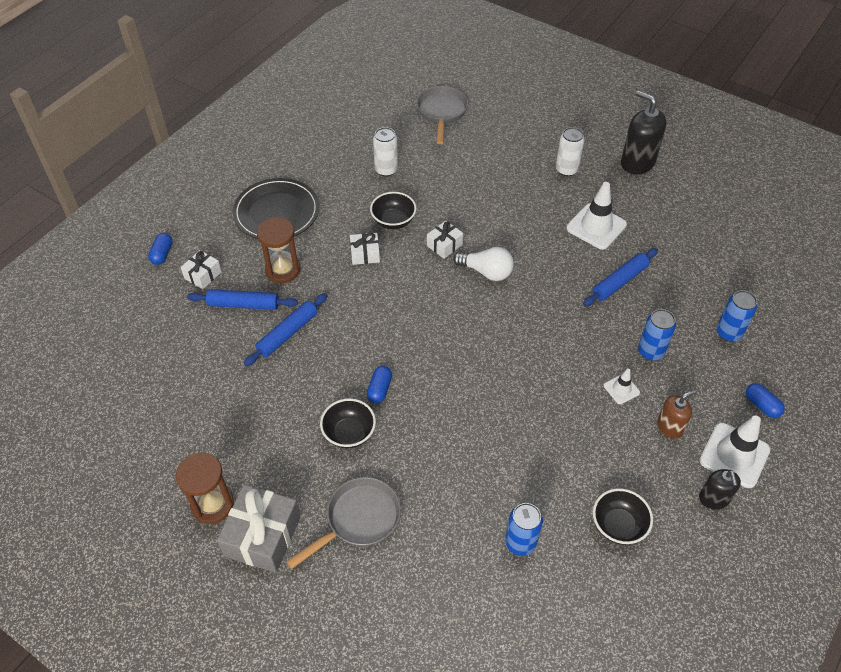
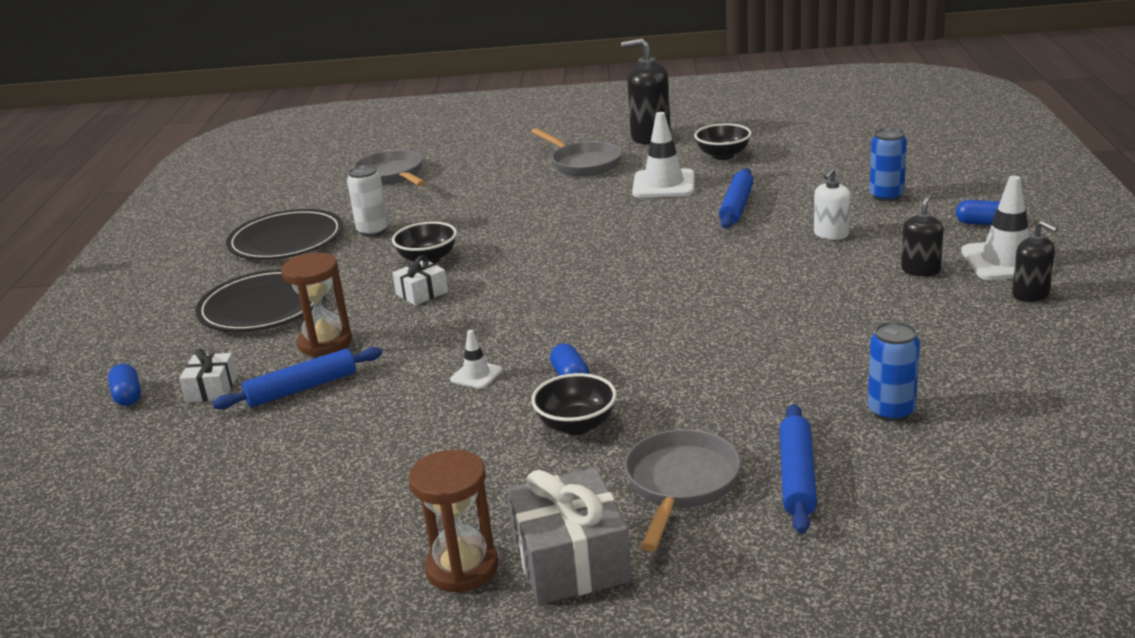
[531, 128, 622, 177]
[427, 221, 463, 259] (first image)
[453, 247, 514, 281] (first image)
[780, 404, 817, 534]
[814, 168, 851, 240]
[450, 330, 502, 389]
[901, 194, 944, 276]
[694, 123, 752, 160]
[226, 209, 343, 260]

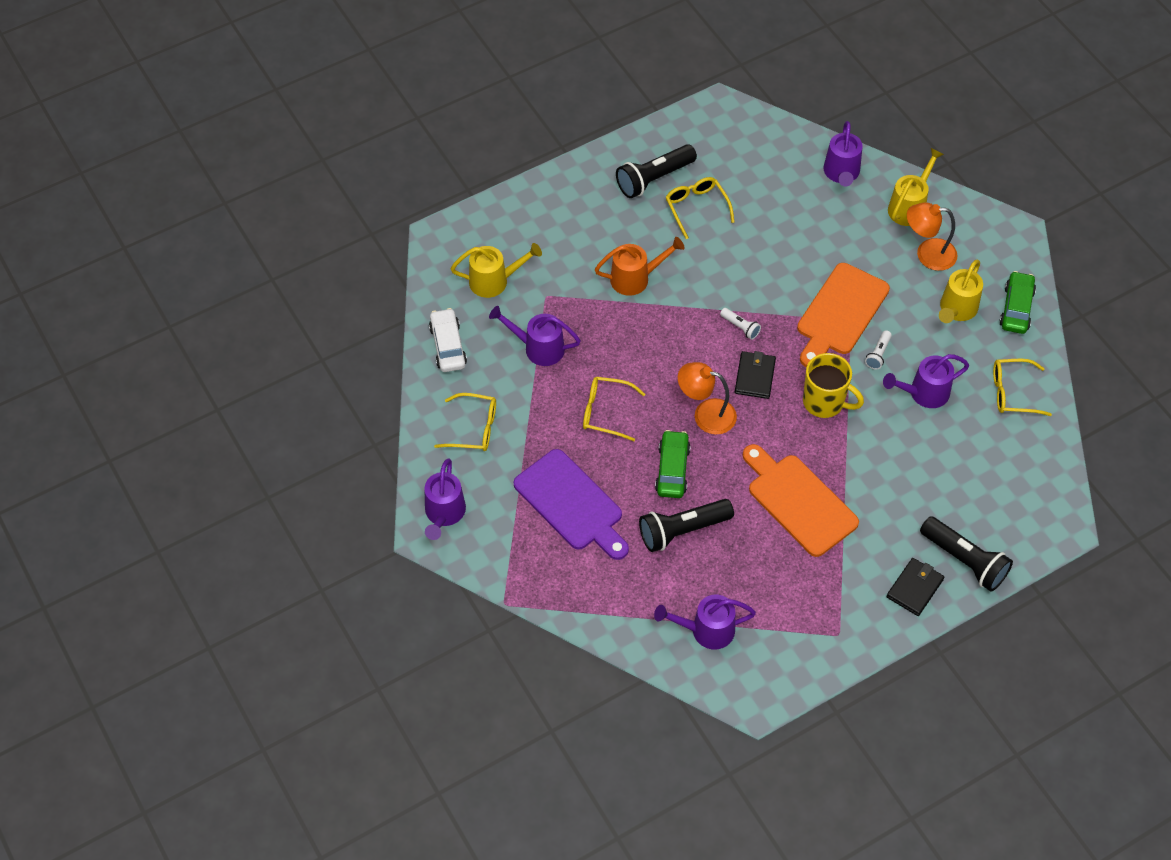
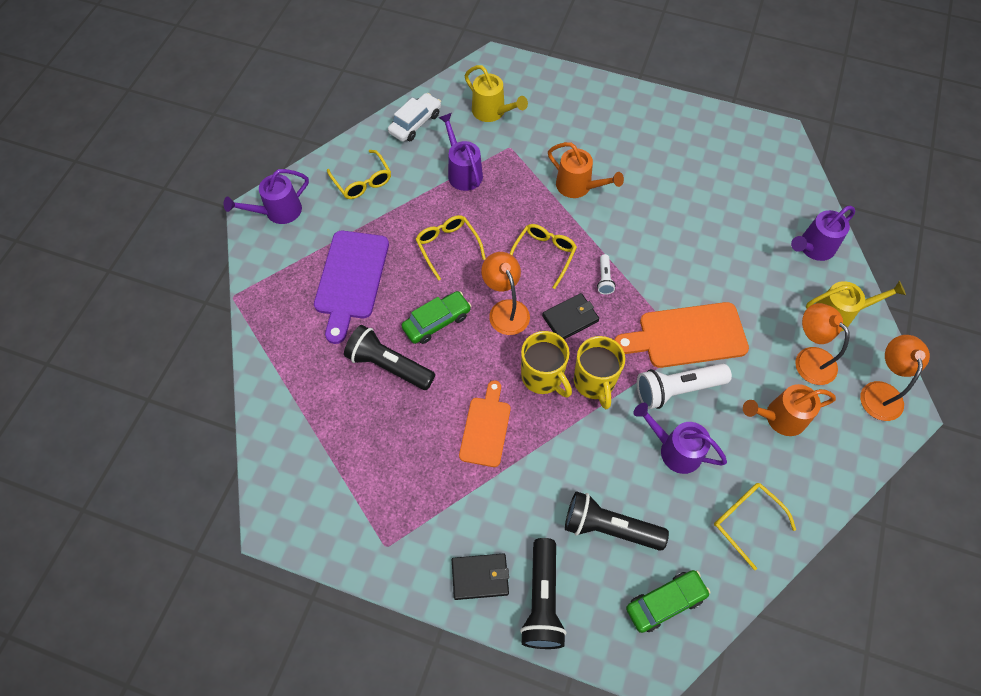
[565, 491, 669, 551]
[510, 224, 577, 289]
[743, 384, 836, 436]
[626, 570, 710, 633]
[637, 363, 732, 409]
[459, 380, 511, 467]
[654, 595, 756, 649] (first image)
[521, 331, 572, 397]
[860, 335, 930, 421]

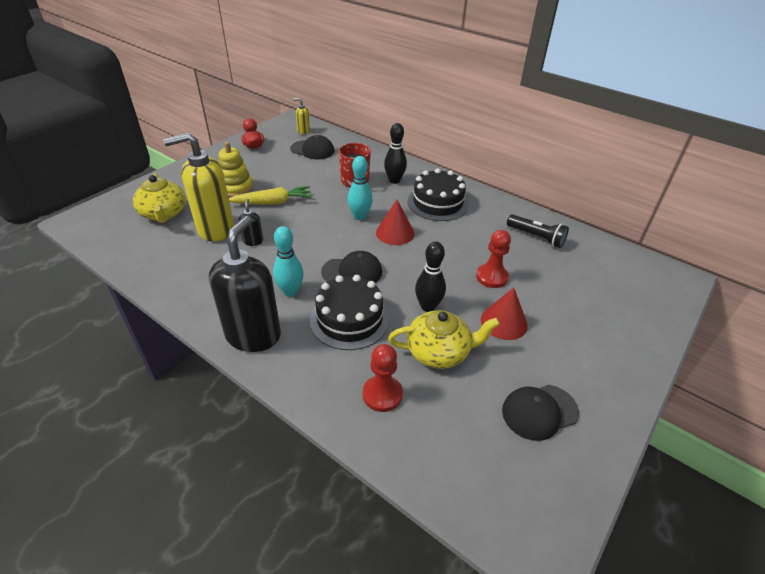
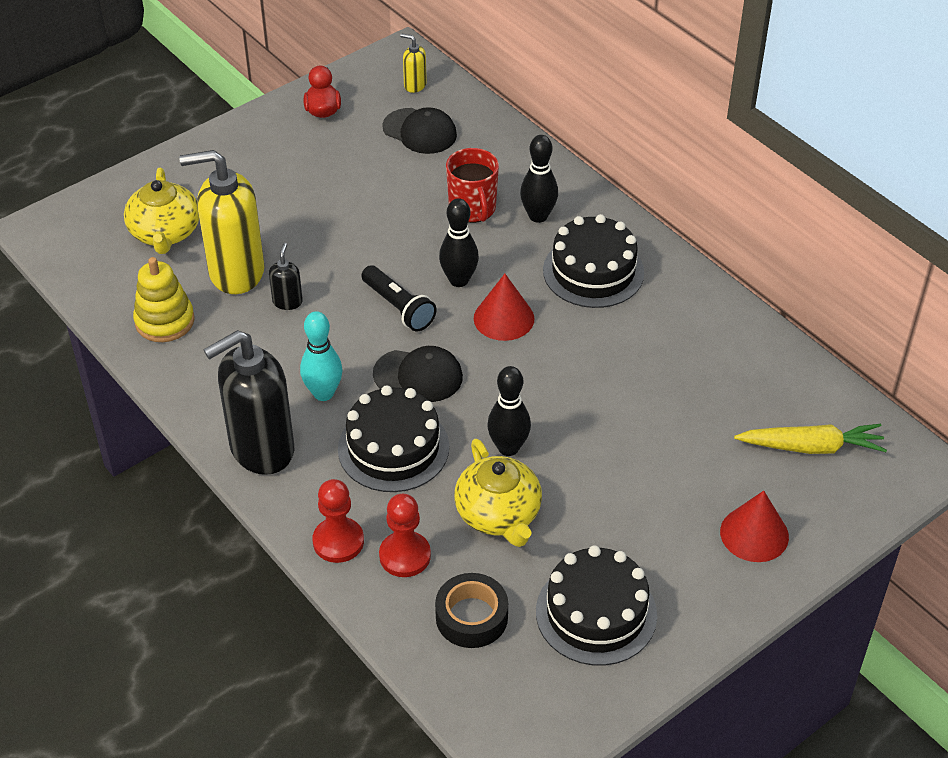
[133, 257, 195, 342]
[439, 198, 479, 287]
[734, 424, 887, 454]
[362, 265, 437, 331]
[203, 330, 294, 475]
[312, 479, 364, 563]
[720, 491, 789, 562]
[454, 439, 542, 547]
[536, 545, 657, 666]
[435, 573, 508, 648]

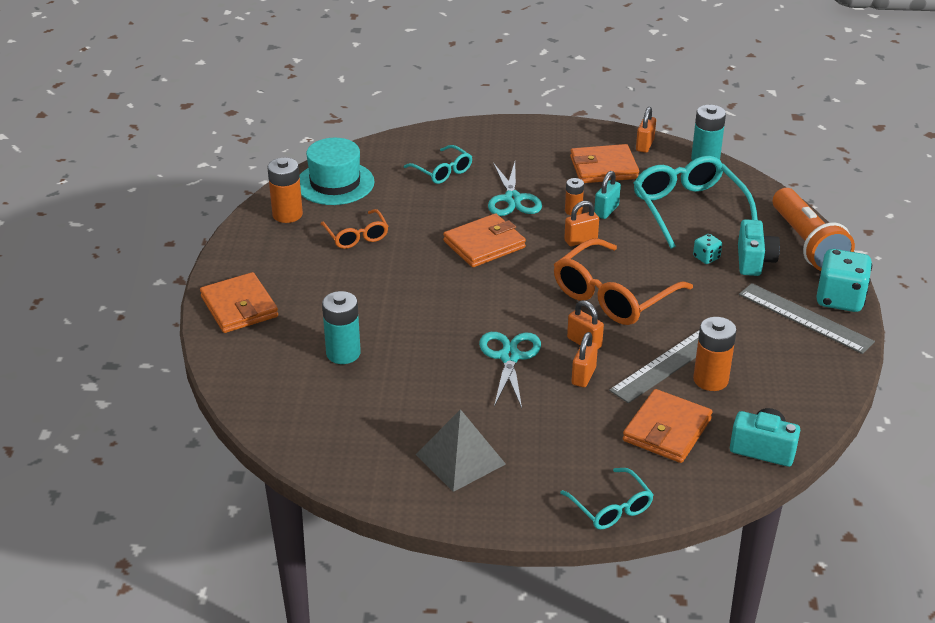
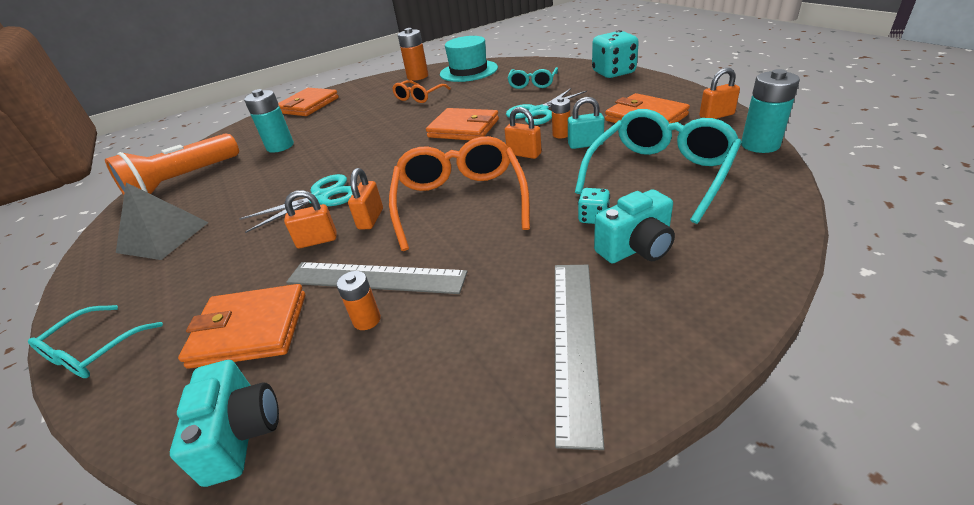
[105, 133, 239, 195]
[389, 136, 530, 251]
[592, 30, 639, 78]
[336, 271, 381, 330]

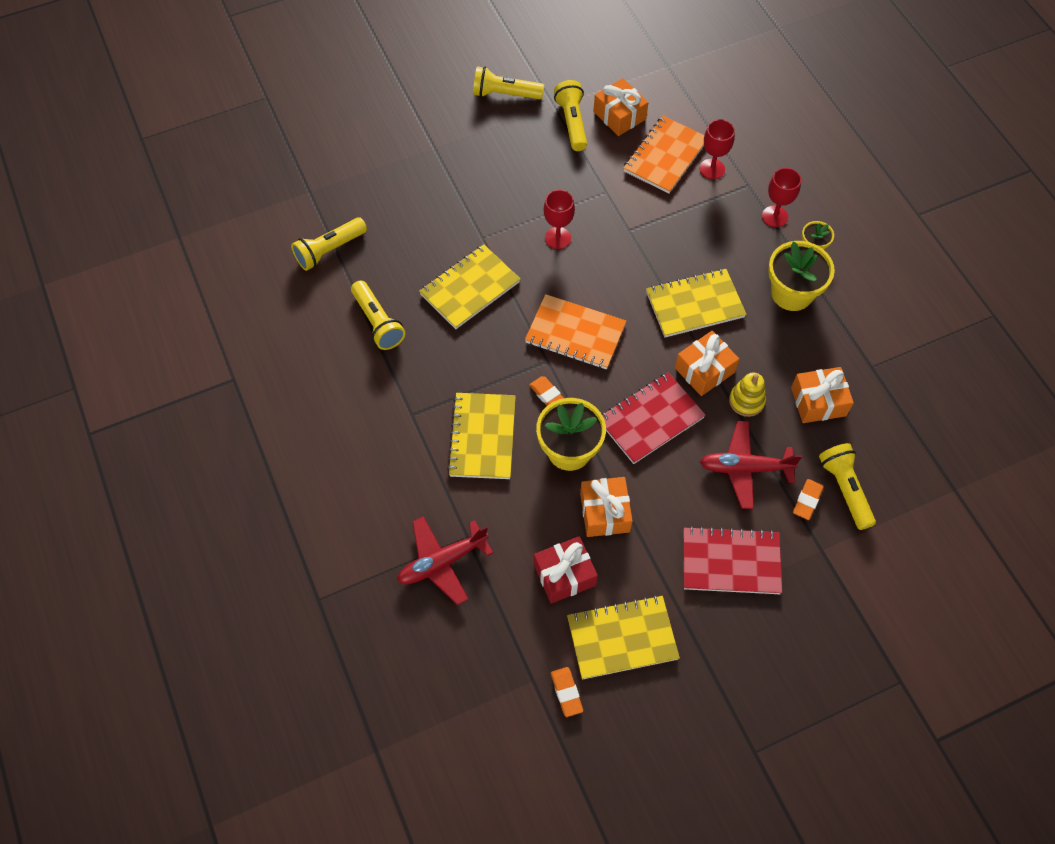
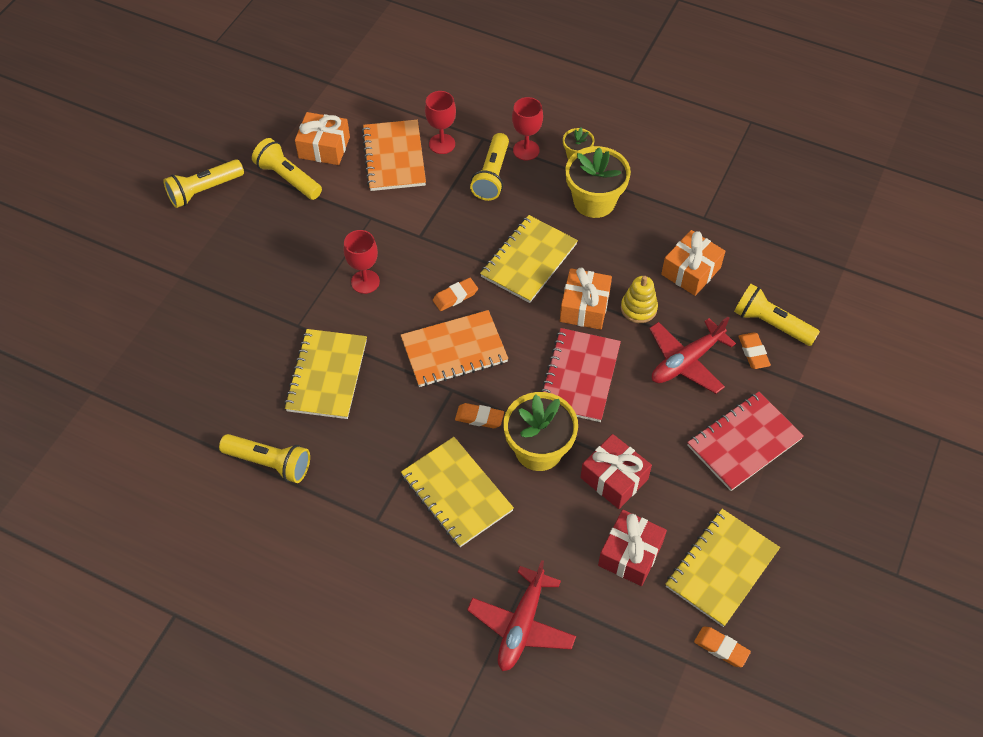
[470, 133, 509, 201]
[580, 434, 652, 509]
[433, 278, 478, 311]

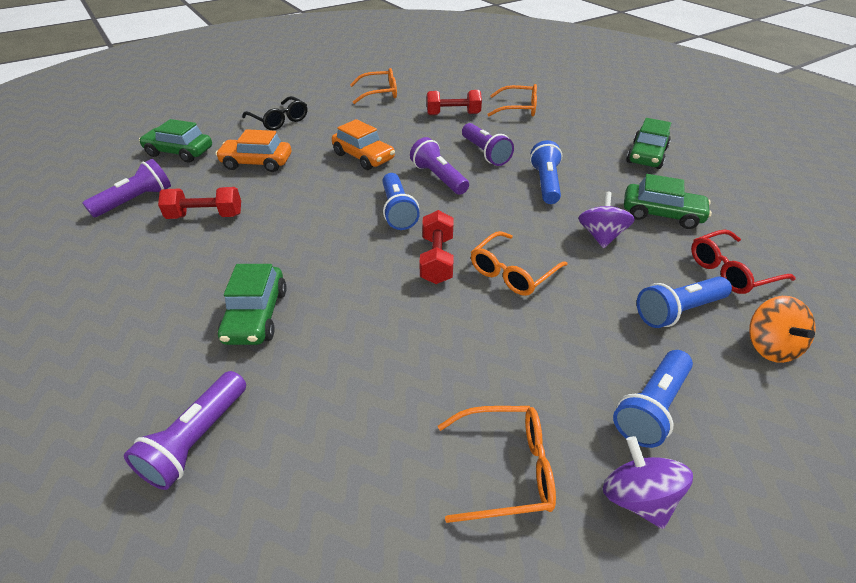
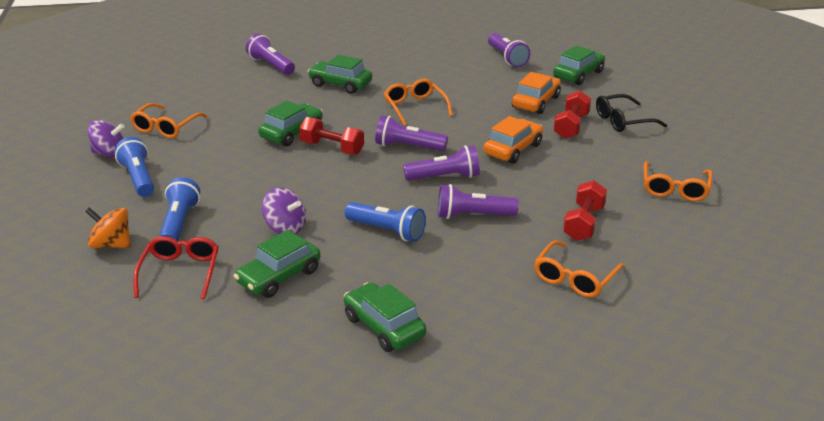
[483, 116, 543, 164]
[375, 115, 448, 151]
[553, 91, 591, 139]
[384, 79, 453, 126]
[258, 101, 323, 146]

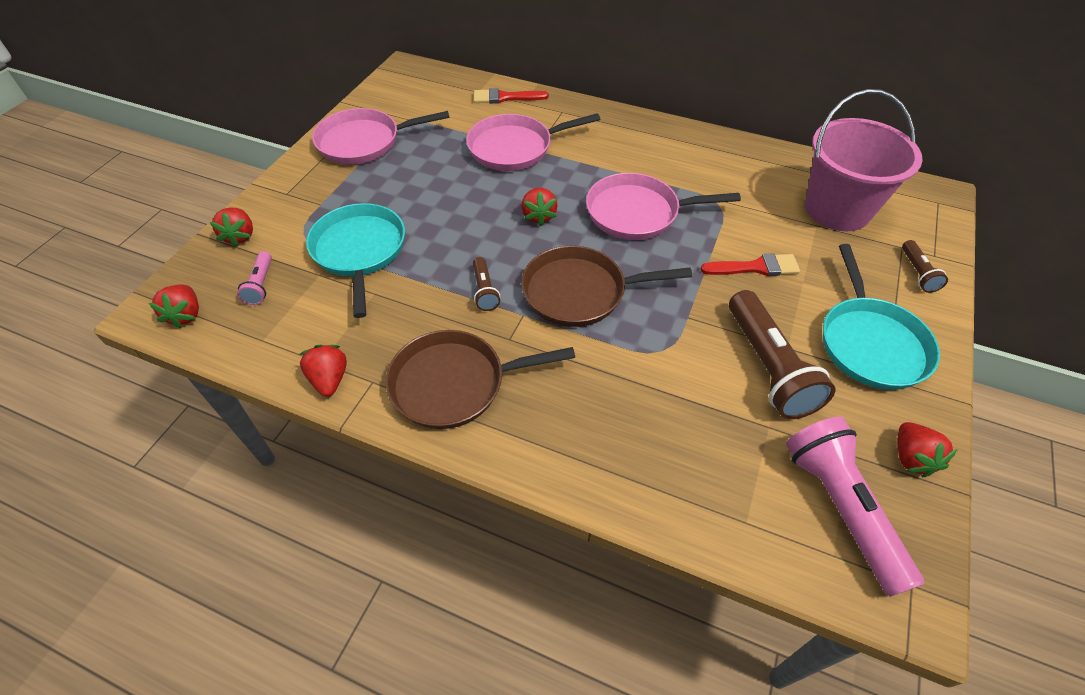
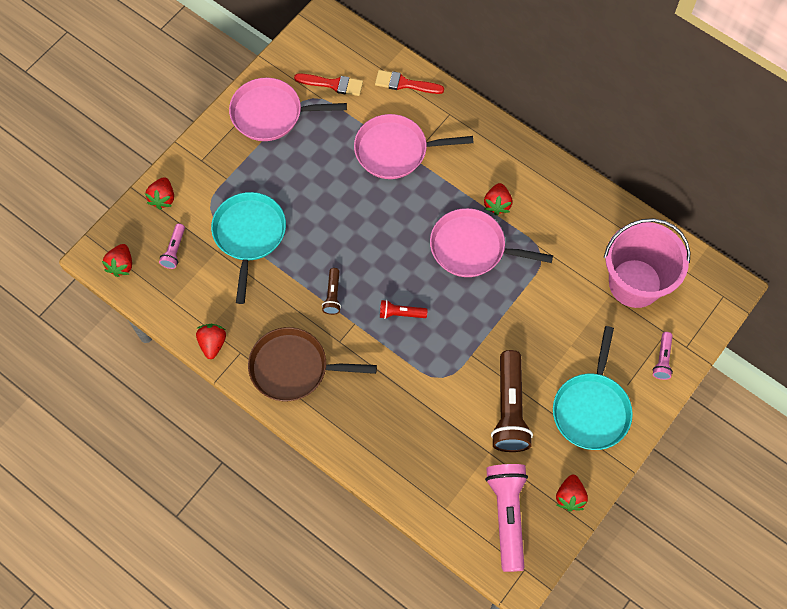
[484, 183, 513, 215]
[653, 332, 673, 380]
[380, 300, 428, 319]
[294, 73, 363, 96]

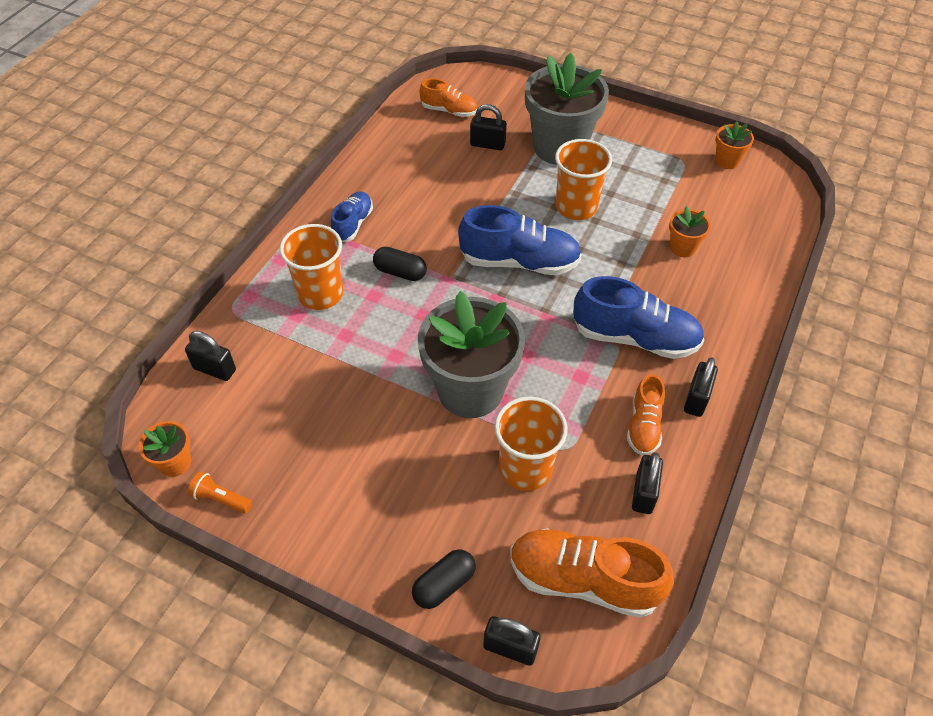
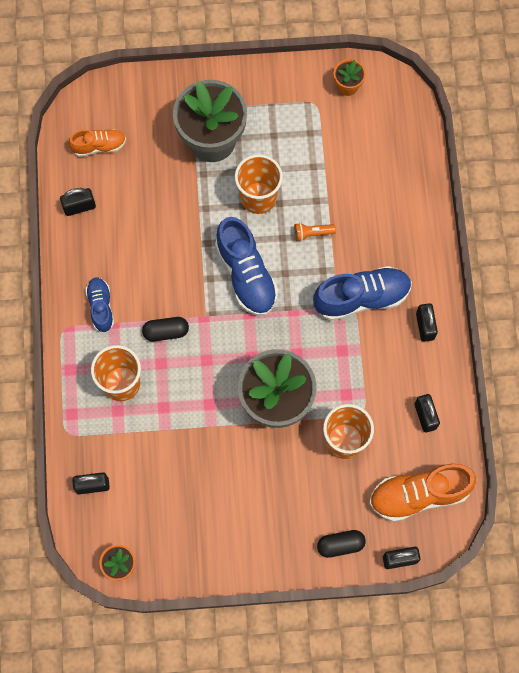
[60, 188, 96, 216]
[215, 217, 278, 316]
[669, 206, 711, 257] (first image)
[627, 374, 665, 455] (first image)
[294, 223, 336, 241]
[317, 530, 366, 558]

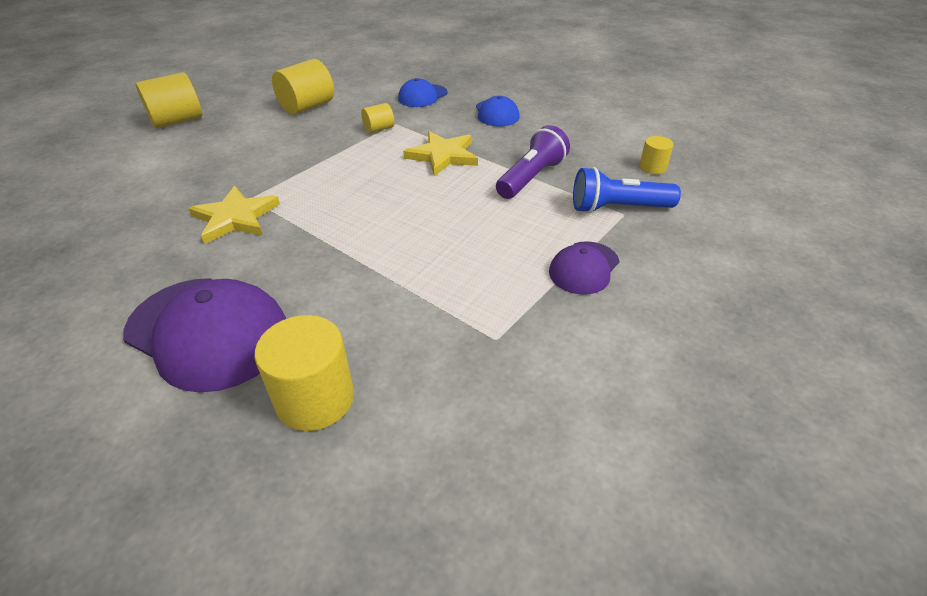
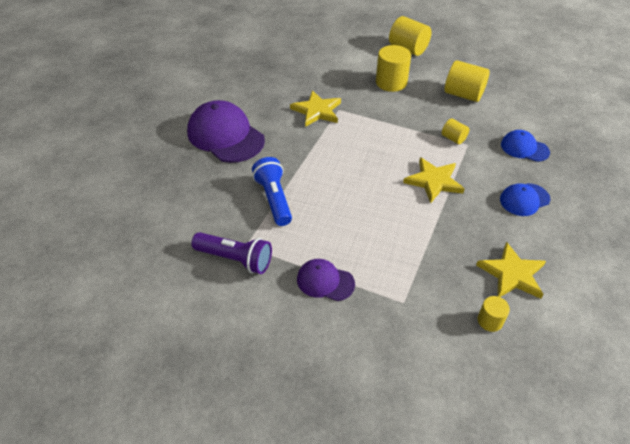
[191, 232, 272, 274]
[252, 157, 292, 226]
[187, 100, 265, 163]
[376, 45, 411, 92]
[476, 242, 546, 299]

